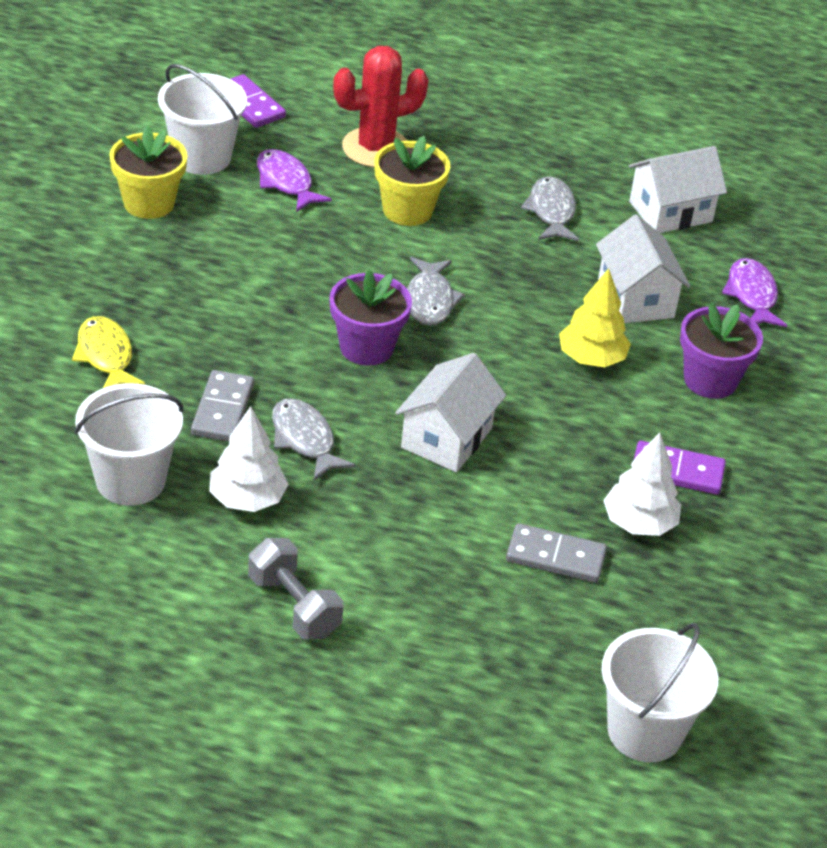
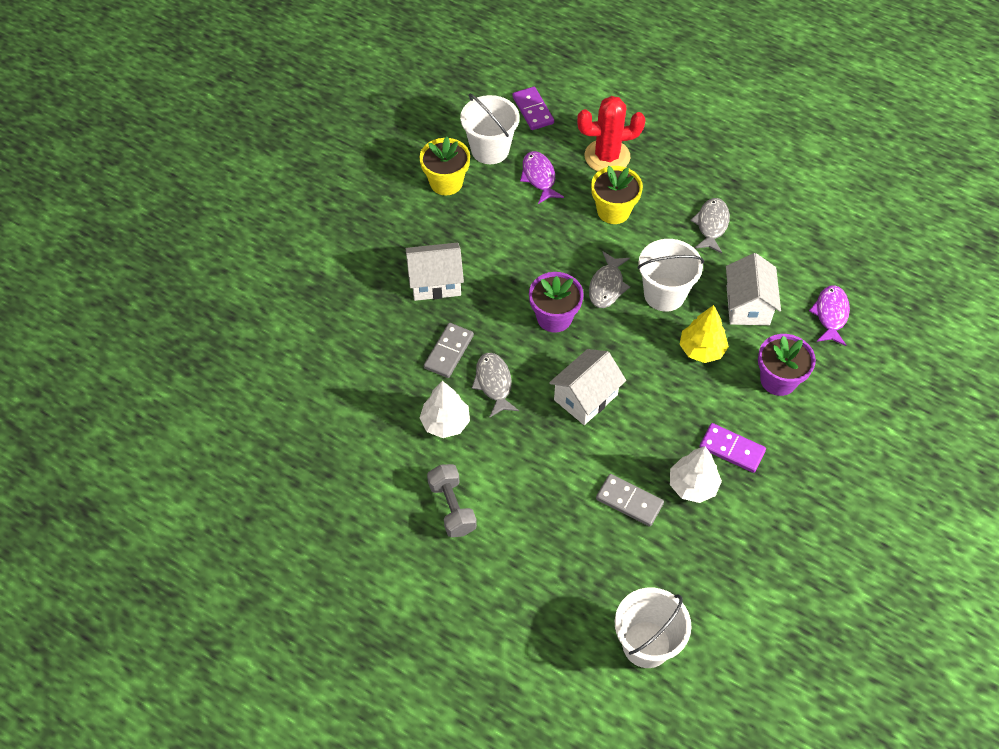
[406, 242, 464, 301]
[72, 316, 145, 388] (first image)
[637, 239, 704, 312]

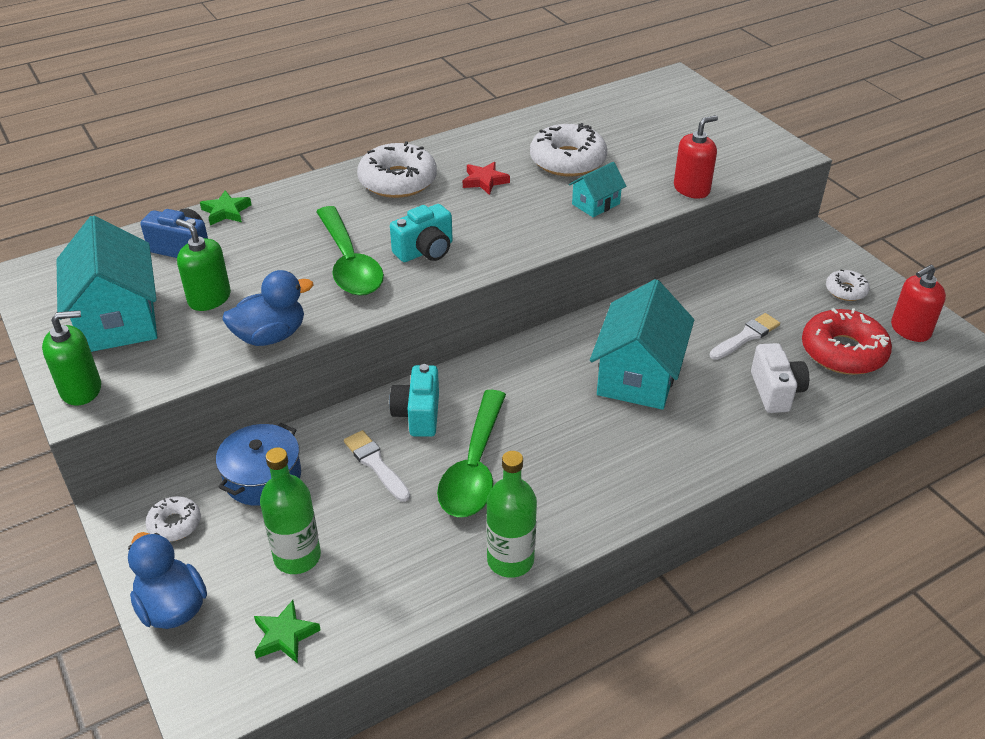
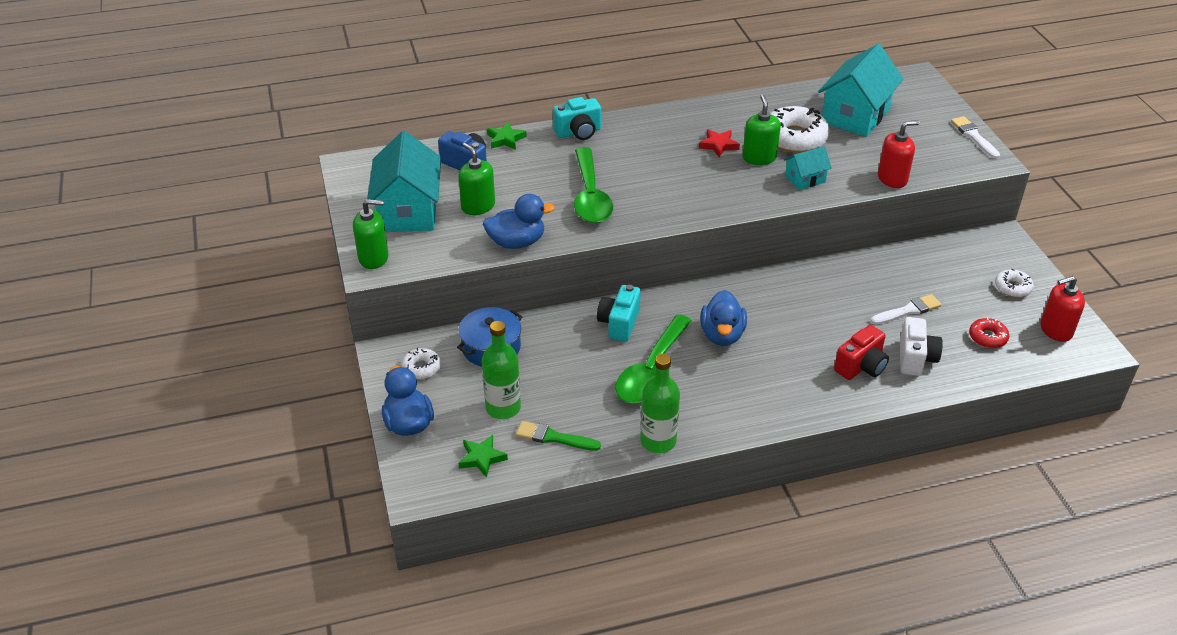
[357, 141, 437, 198] (first image)
[553, 97, 601, 140]
[818, 44, 904, 137]
[969, 317, 1009, 348]
[951, 116, 1000, 159]
[743, 94, 781, 165]
[700, 290, 747, 346]
[834, 325, 889, 380]
[516, 421, 601, 451]

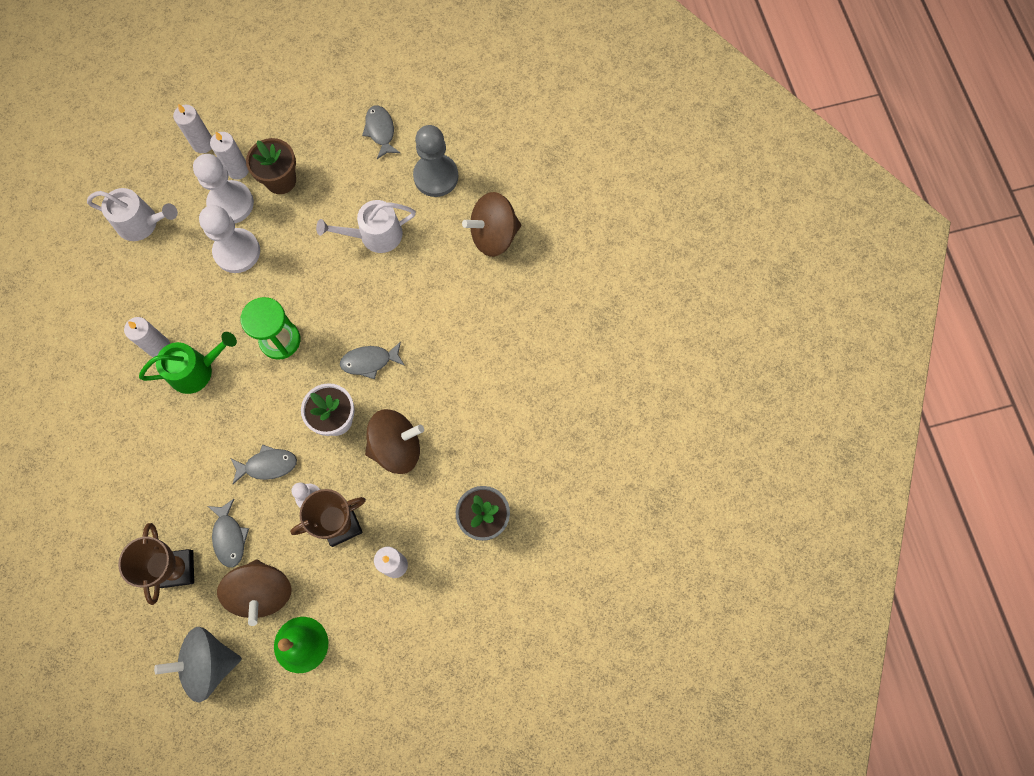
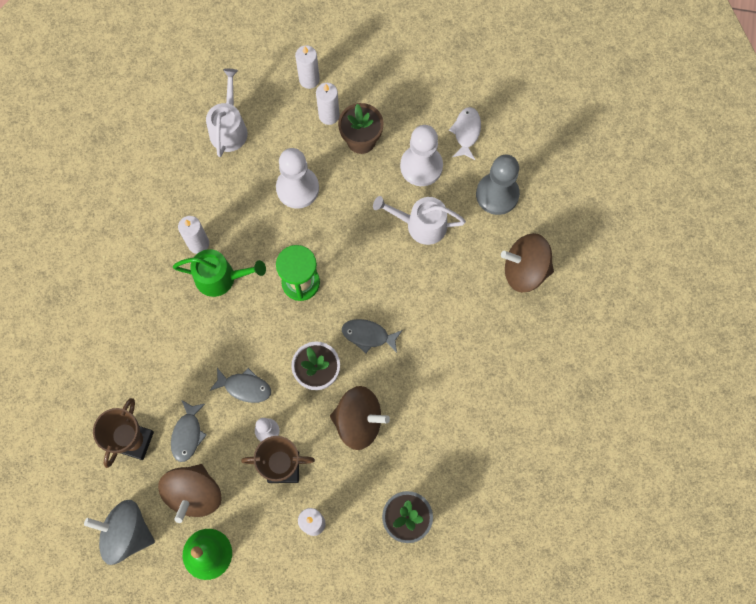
[449, 107, 481, 160]
[400, 125, 443, 186]
[206, 69, 248, 157]

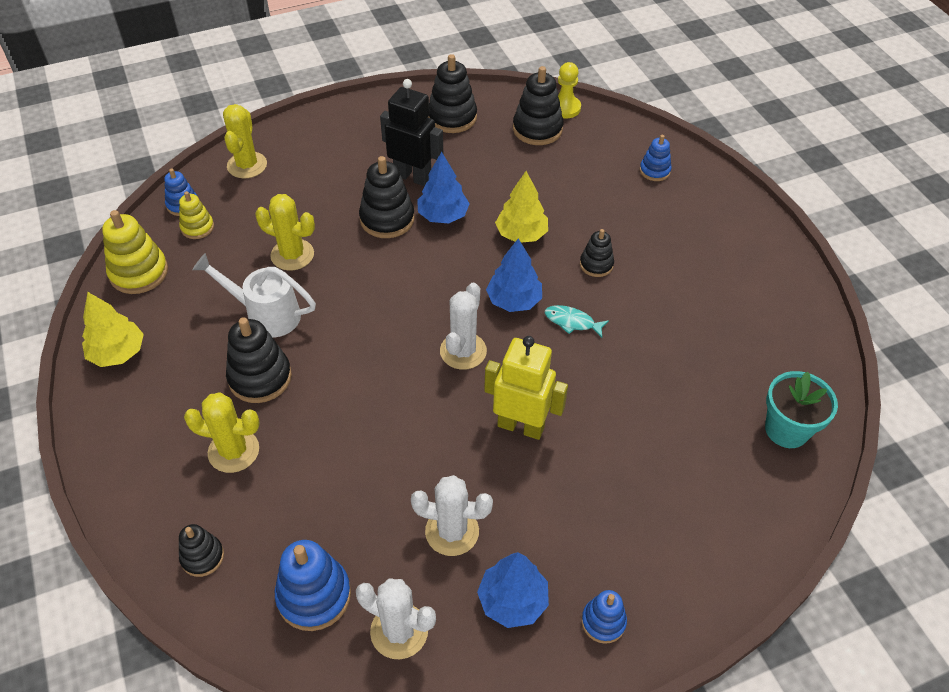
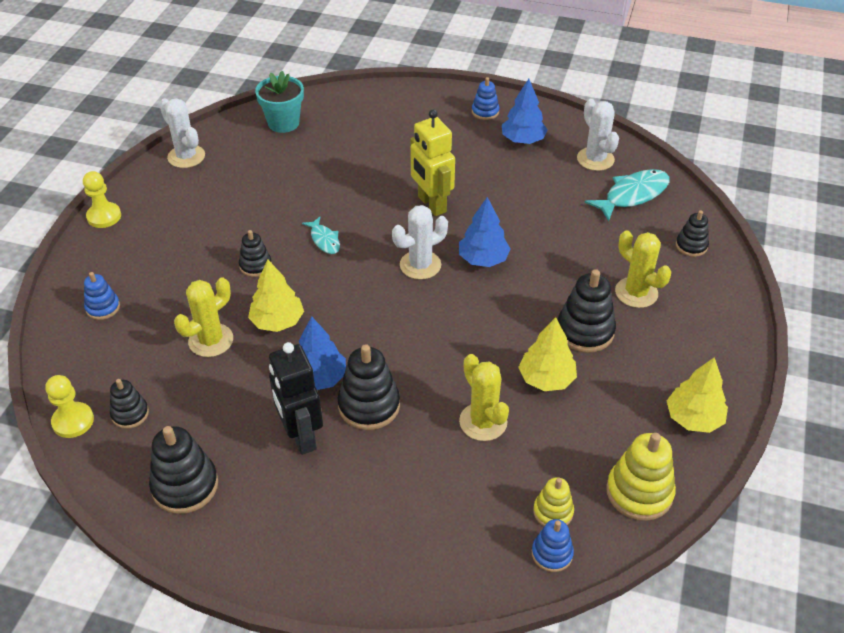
[110, 379, 149, 429]
[174, 278, 233, 357]
[459, 197, 511, 267]
[518, 317, 577, 391]
[159, 98, 205, 168]
[585, 169, 670, 221]
[83, 171, 121, 228]

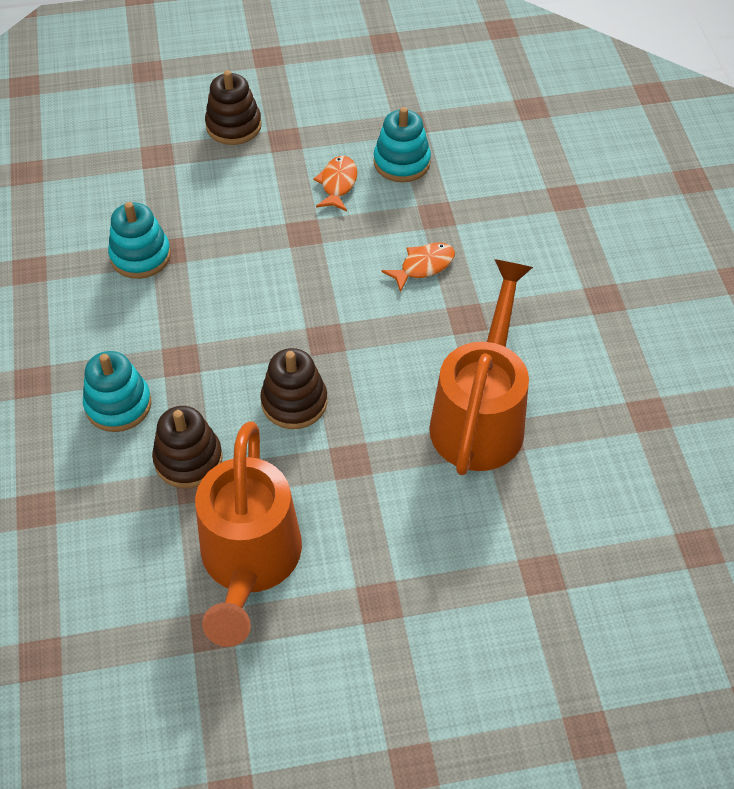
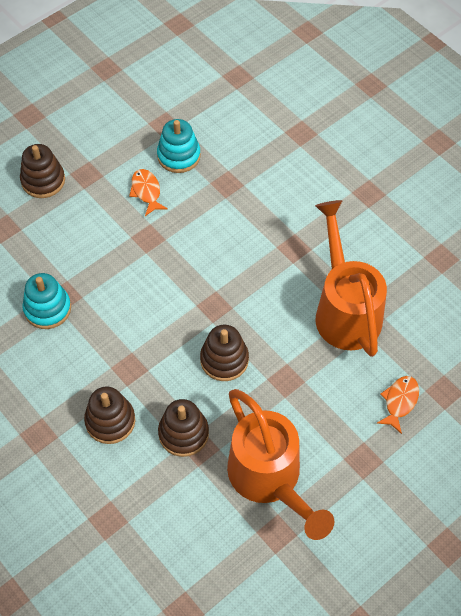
[377, 376, 419, 434]
[84, 387, 135, 444]

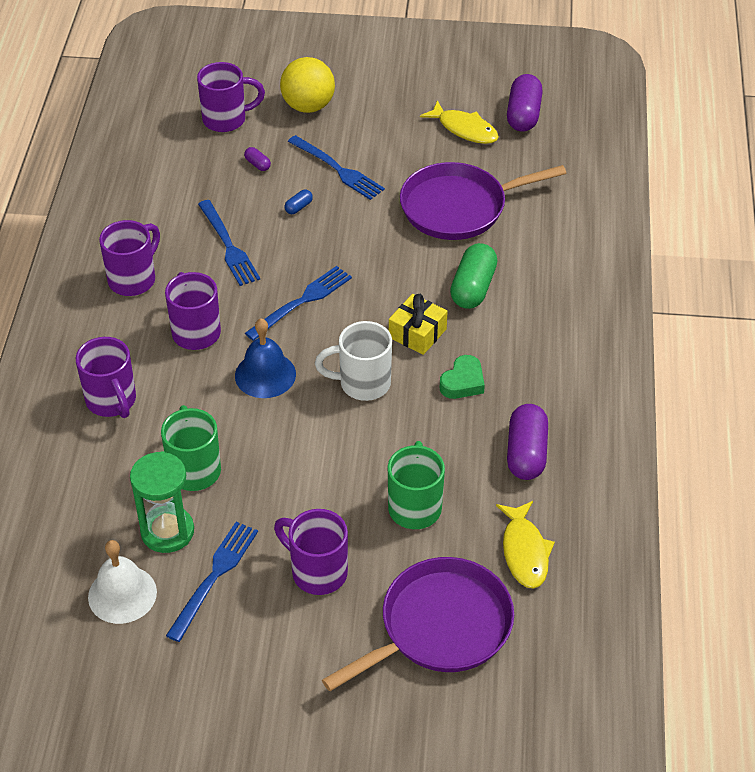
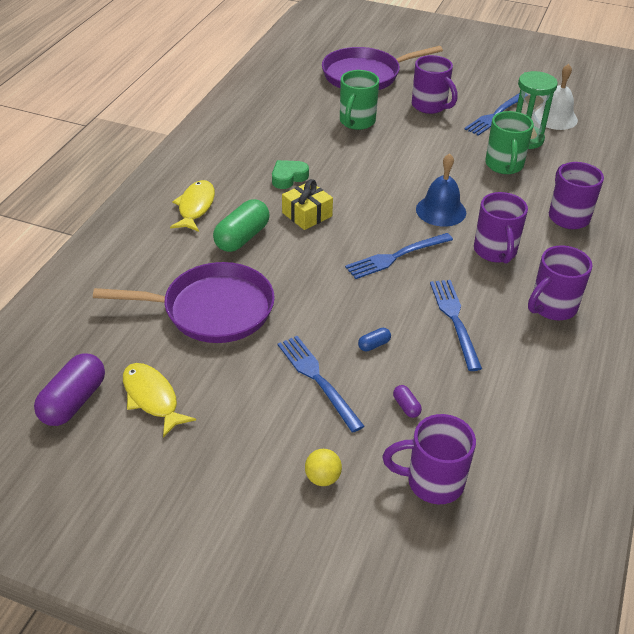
[305, 449, 342, 486]
[315, 321, 392, 401] (first image)
[507, 404, 548, 480] (first image)
[170, 180, 215, 232]

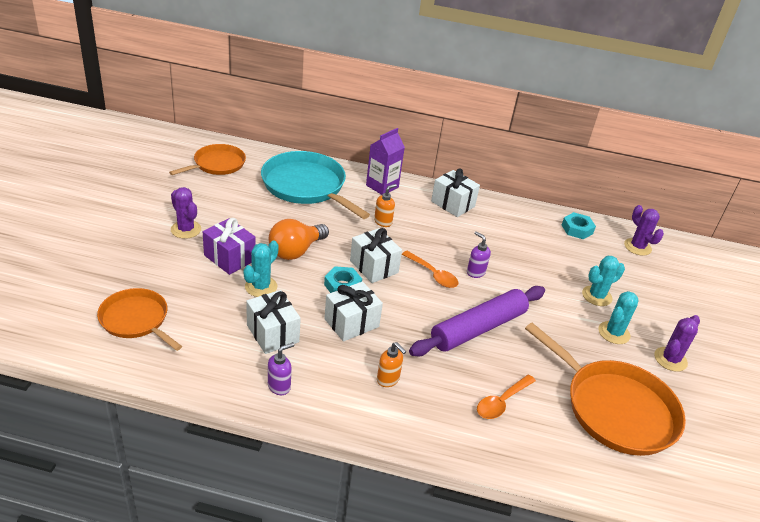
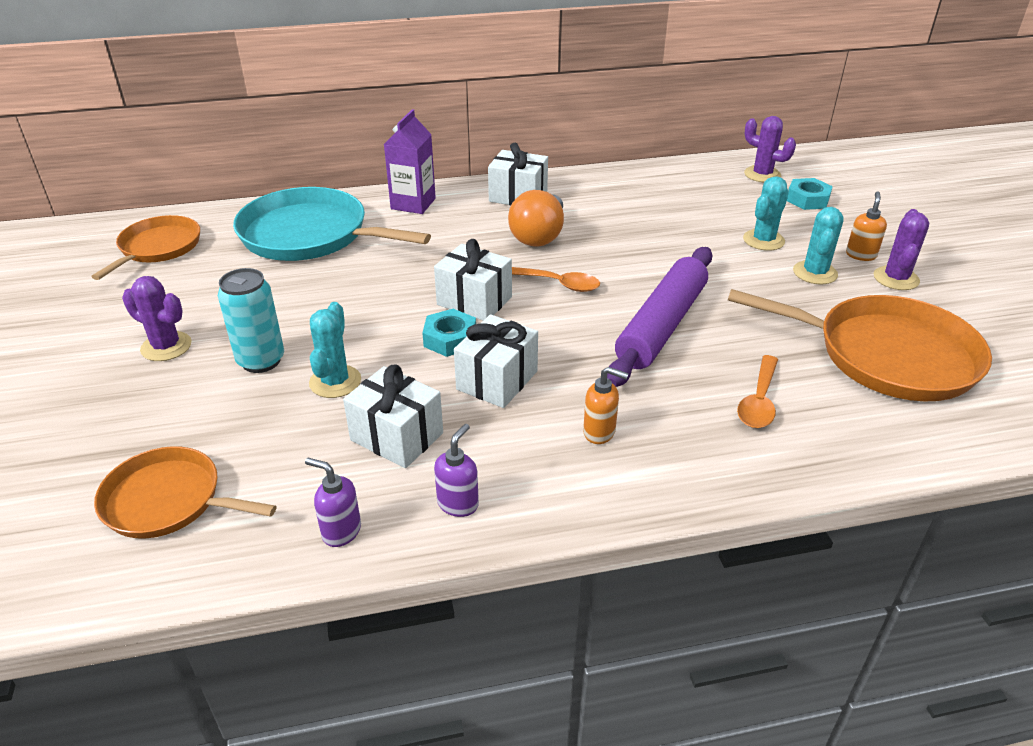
[846, 191, 887, 261]
[787, 178, 833, 210]
[218, 268, 284, 373]
[508, 190, 564, 247]
[305, 458, 361, 547]

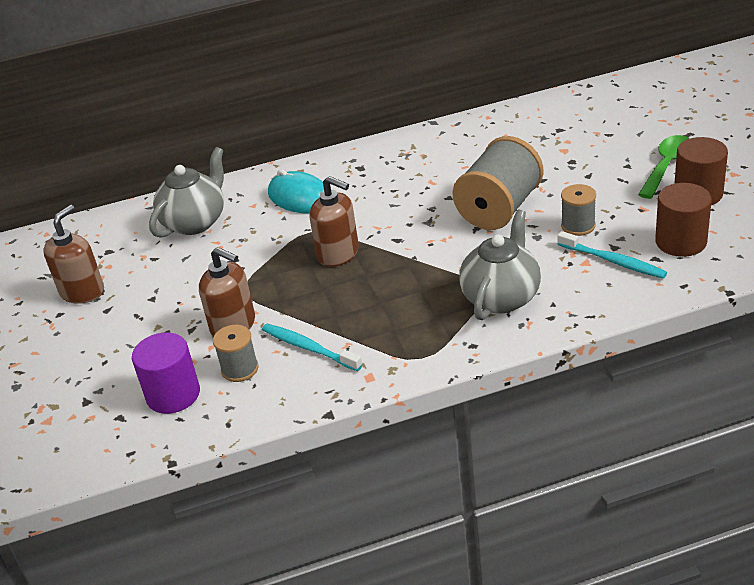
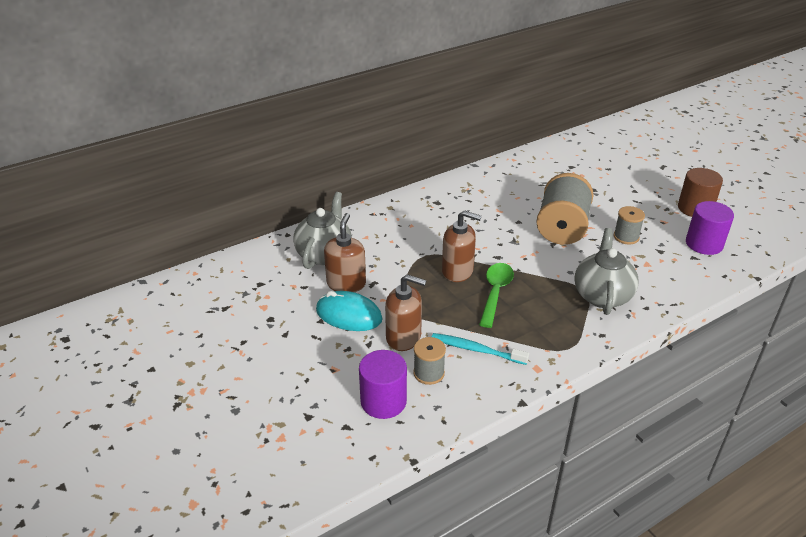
[479, 263, 514, 328]
[316, 291, 383, 331]
[686, 201, 734, 255]
[324, 213, 366, 292]
[557, 231, 667, 279] (first image)

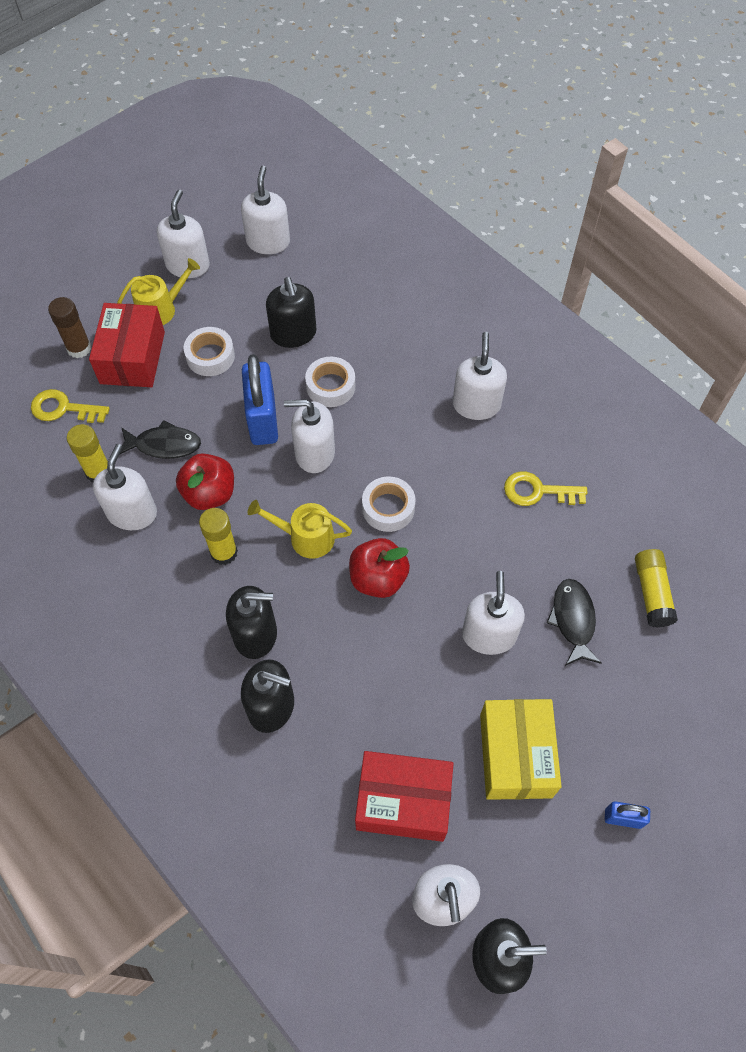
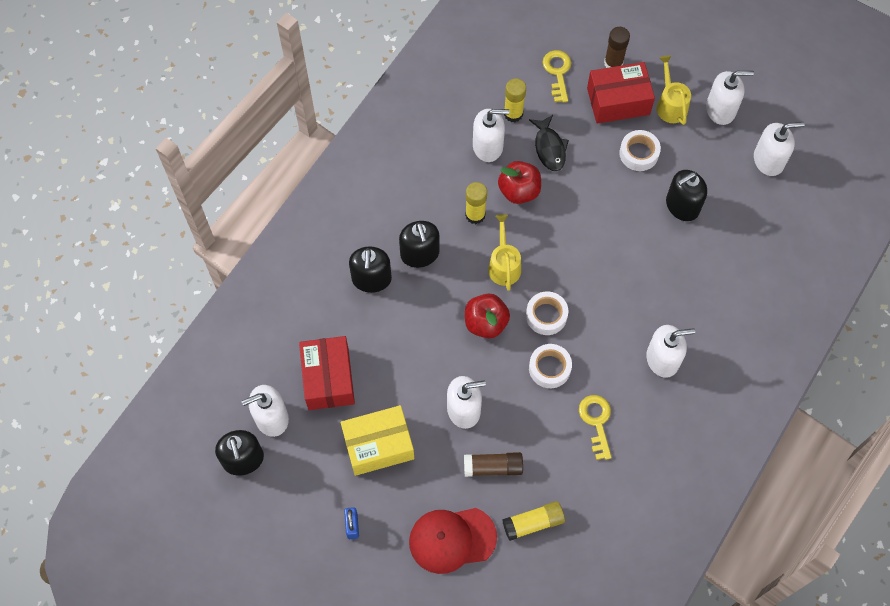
[657, 55, 691, 125]
[242, 354, 278, 445] (first image)
[529, 344, 572, 388]
[284, 399, 335, 473] (first image)
[464, 452, 523, 477]
[409, 508, 497, 574]

